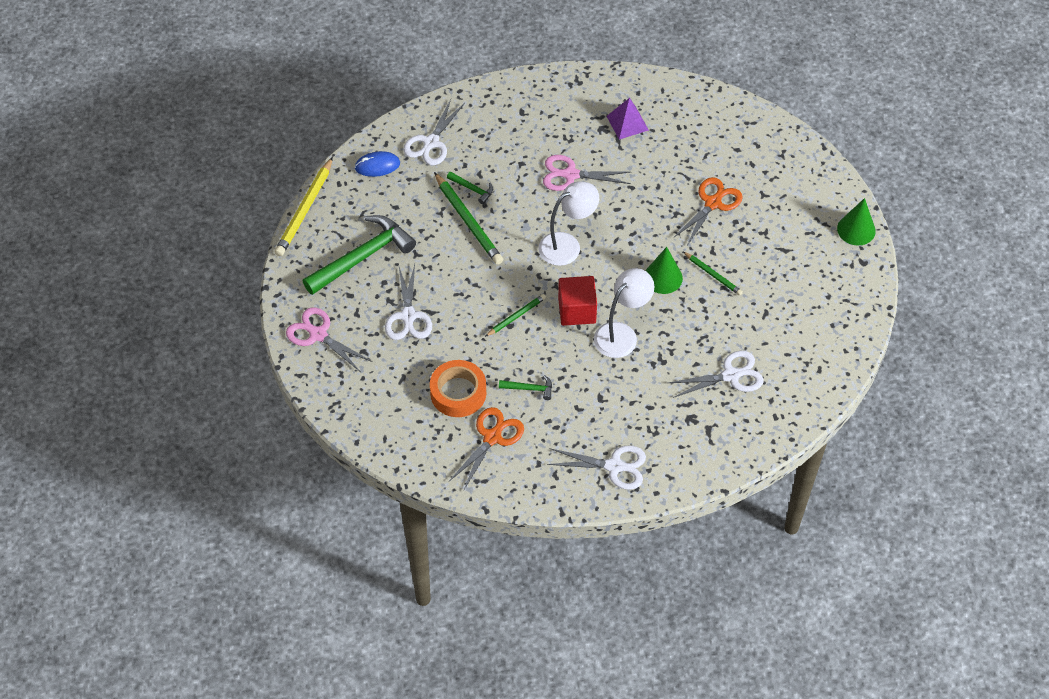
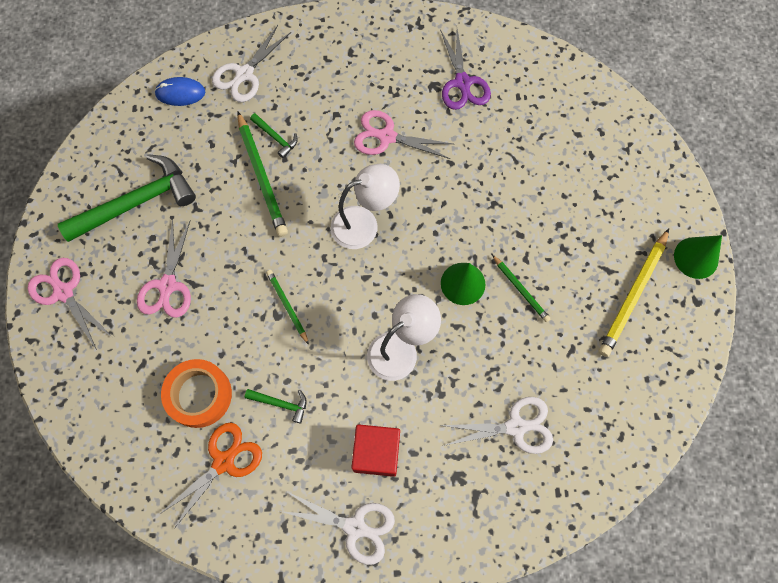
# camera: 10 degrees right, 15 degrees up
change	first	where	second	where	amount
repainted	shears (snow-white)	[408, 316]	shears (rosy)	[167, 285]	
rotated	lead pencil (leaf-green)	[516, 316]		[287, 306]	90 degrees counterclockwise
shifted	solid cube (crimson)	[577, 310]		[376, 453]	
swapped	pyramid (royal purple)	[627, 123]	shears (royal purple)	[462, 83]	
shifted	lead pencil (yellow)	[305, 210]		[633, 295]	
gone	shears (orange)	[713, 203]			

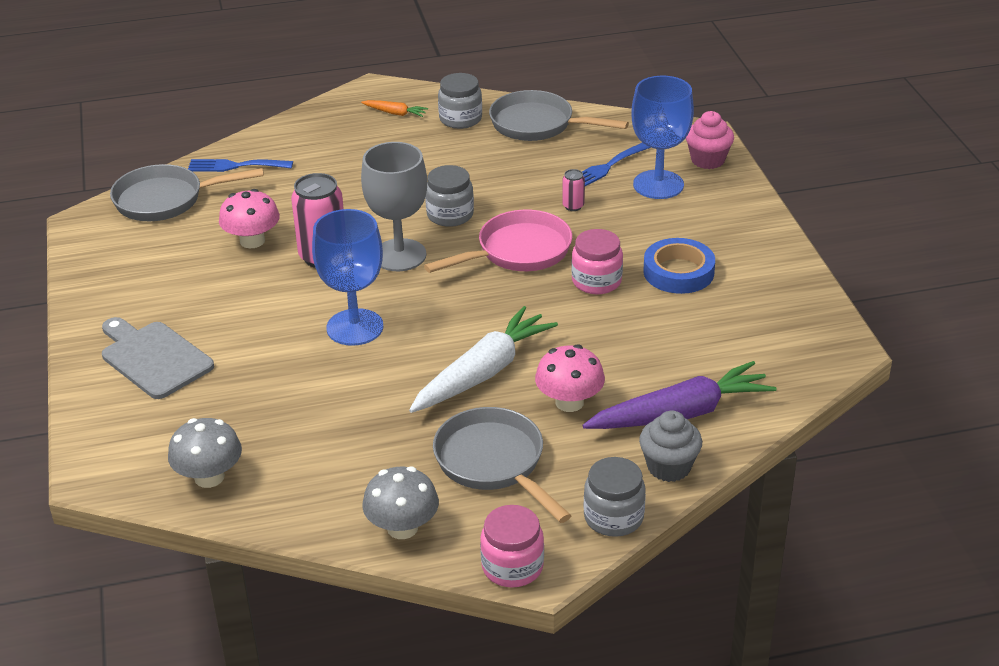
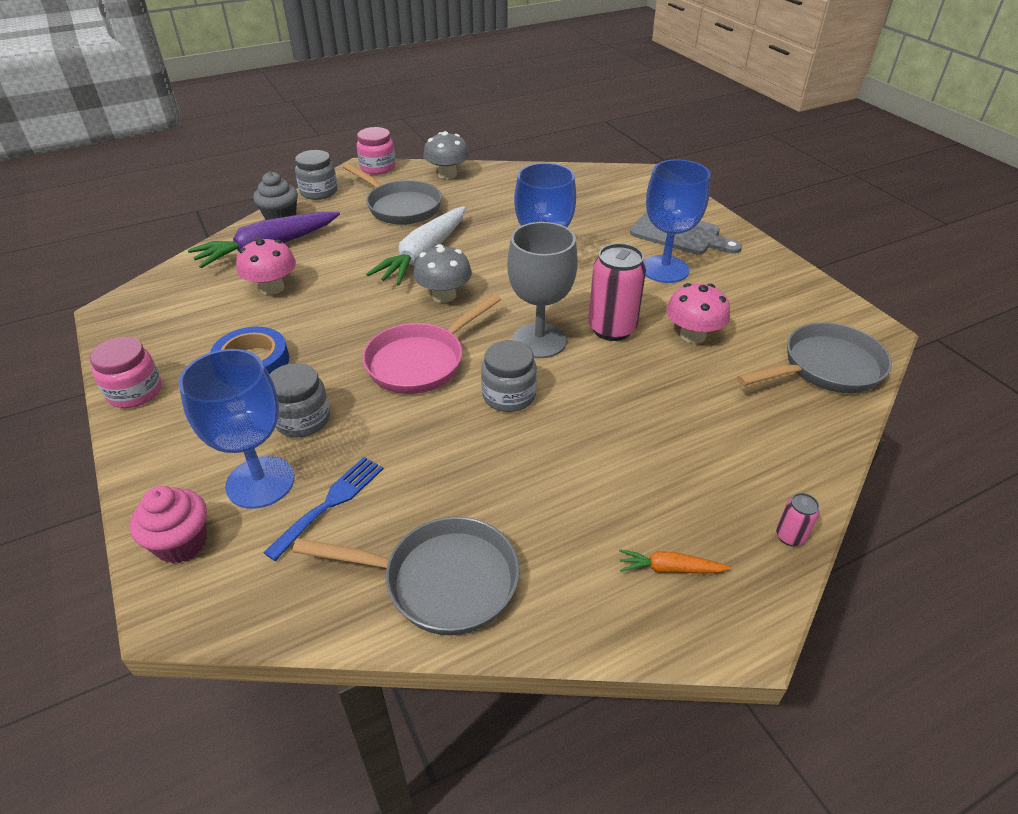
# camera: 165 degrees right, 5 degrees up
change	first	where	second	where	amount
shifted	jam jar (rosy)	[596, 281]		[135, 392]	
shifted	toadstool (rosy)	[569, 402]		[272, 288]	
shifted	jam jar (grey)	[460, 119]		[302, 420]	
shifted	toadstool (grey)	[209, 477]		[444, 295]	
new			wine glass (cobalt)	[664, 269]	
shifted	can (rosy)	[573, 206]		[790, 536]	
gone	dinner fork (cobalt)	[235, 166]			

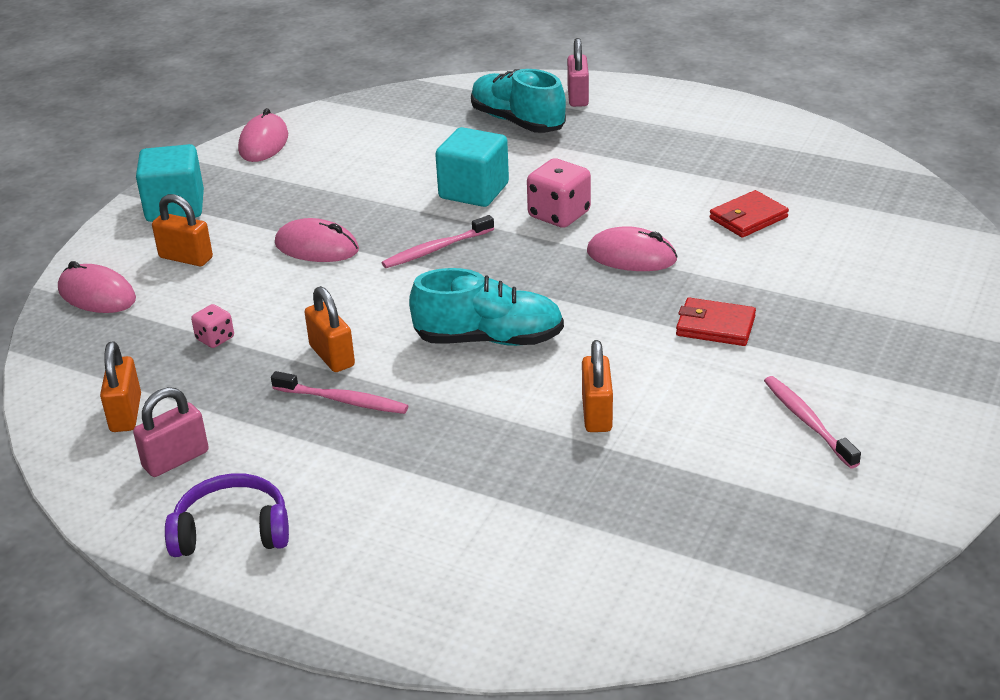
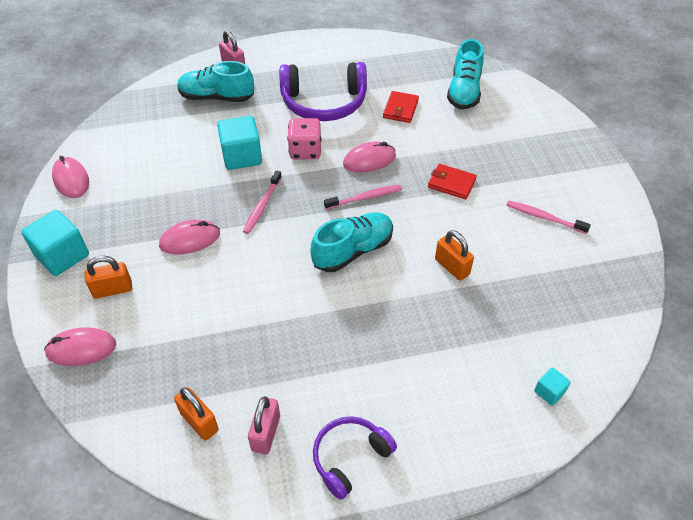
# camera: 40 degrees left, 15 degrees up
change	first	where	second	where	amount
new			over-ear headphones (royal purple)	[324, 103]	
shifted	dental brush (rosy)	[343, 400]		[365, 198]	
rotated	card wallet (crimson)	[715, 326]		[451, 183]	45 degrees clockwise
new			sneaker (teal)	[464, 91]	
new			solid cube (teal)	[549, 392]	
gone	dice (rosy)	[215, 339]			
gone	padlock (orange)	[332, 356]			

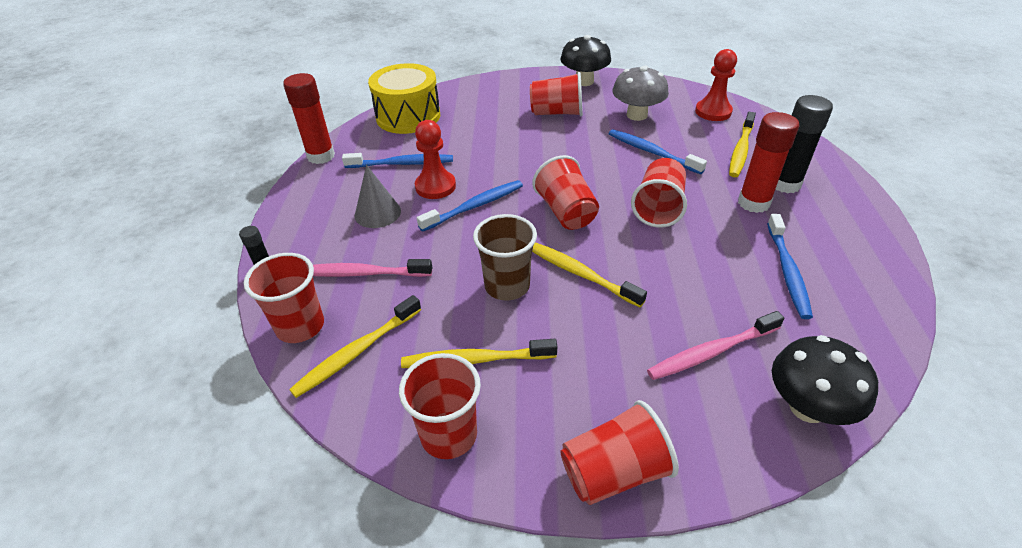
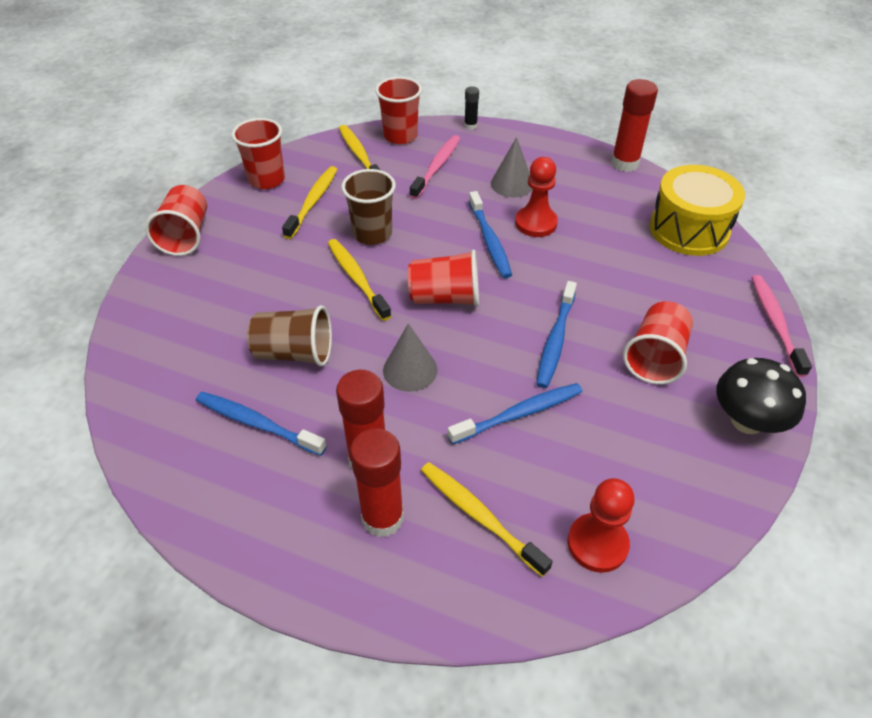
# camera: 110 degrees right, 5 degrees up
change	first	where	second	where	amount
new			beaker (dark brown)	[295, 353]	
rotated	dental brush (yellow)	[580, 273]		[357, 278]	90 degrees counterclockwise
repainted	glue stick (black)	[785, 184]	glue stick (crimson)	[382, 518]	
swapped	beaker (crimson)	[658, 208]	solid cone (grey)	[410, 370]	
shifted	dental brush (cobalt)	[402, 164]		[555, 340]	
shifted	dental brush (rosy)	[711, 352]		[775, 323]	
gone	toadstool (grey)	[637, 115]			
gone	toadstool (black)	[807, 407]			

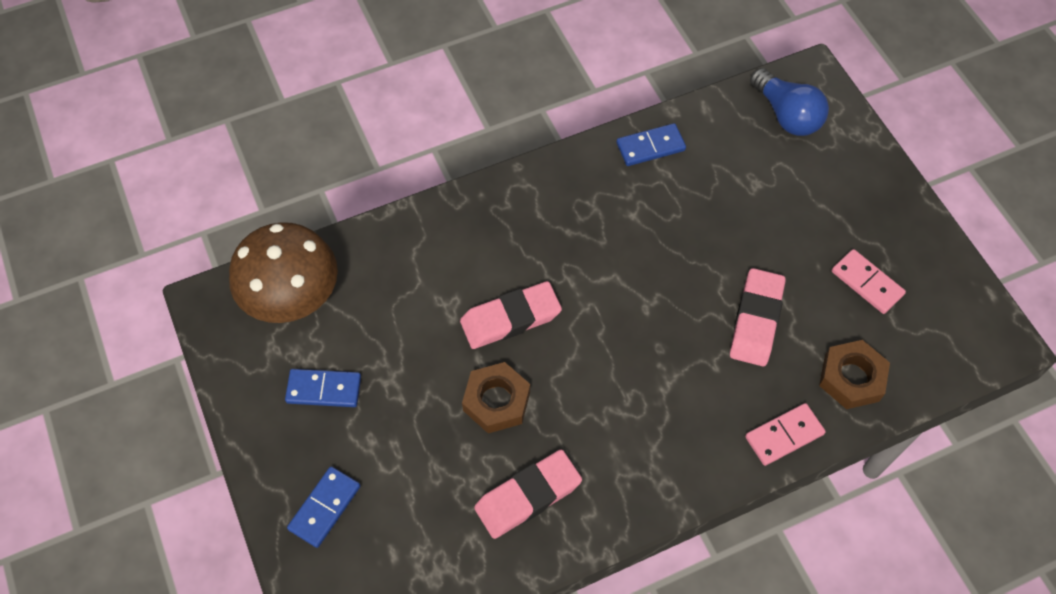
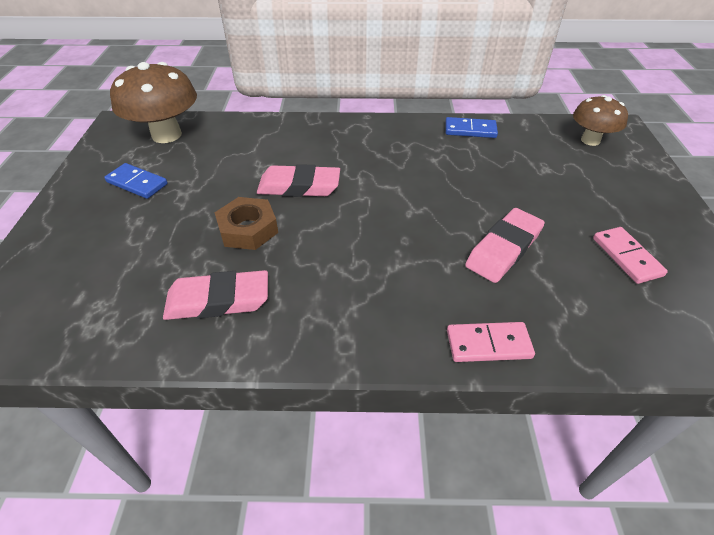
# camera: 25 degrees right, 15 degrees down
change	first	where	second	where	amount
swapped	bulb (cobalt)	[786, 115]	toadstool (dark brown)	[590, 140]	
gone	domino piece (cobalt)	[325, 508]			
gone	nut (dark brown)	[851, 378]			

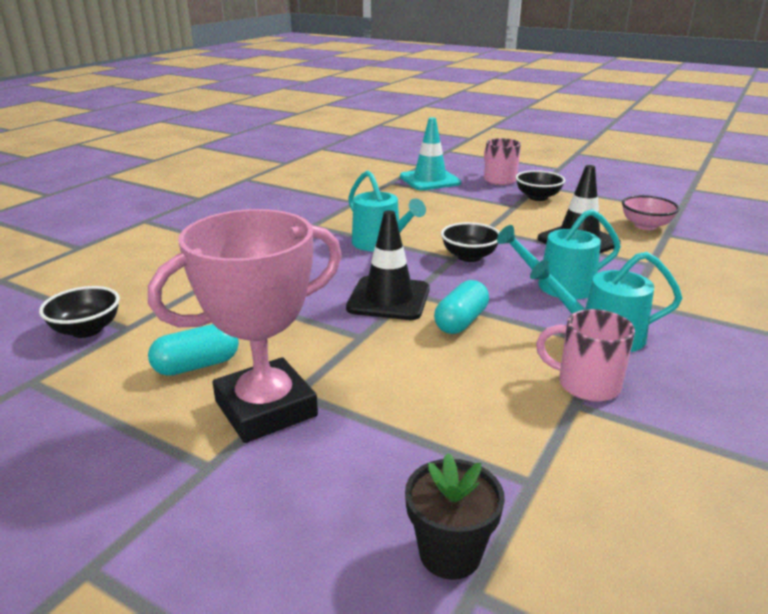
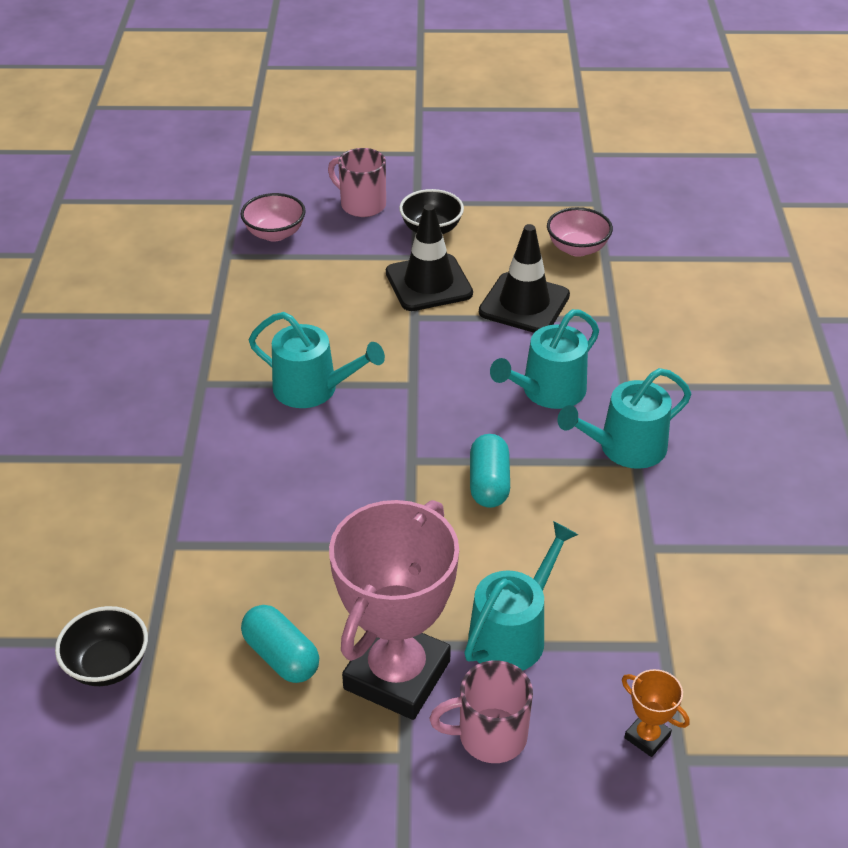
# camera: 30 degrees left, 15 degrees up
change	first	where	second	where	amount
swapped	traffic cone (teal)	[430, 180]	serving bowl (rosy)	[275, 233]	
rotated	capsule (teal)	[197, 365]		[281, 656]	75 degrees counterclockwise
shifted	traffic cone (black)	[388, 299]		[428, 283]	
shifted	coffee mug (rosy)	[586, 384]		[490, 736]	
new			sprinkling can (teal)	[512, 633]	
swapped	potted plant (black)	[450, 553]	prize cup (orange)	[647, 737]	
gone	serving bowl (black)	[469, 257]			

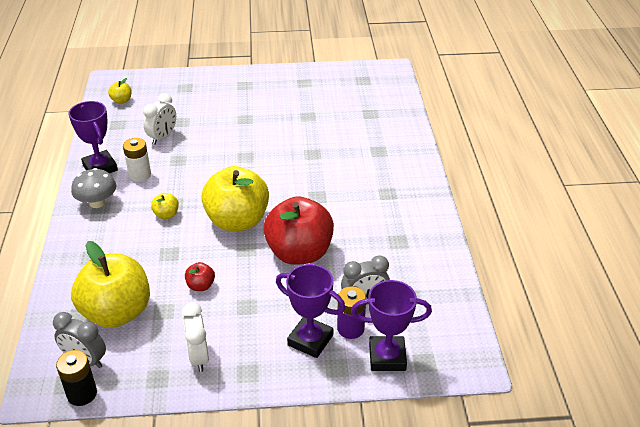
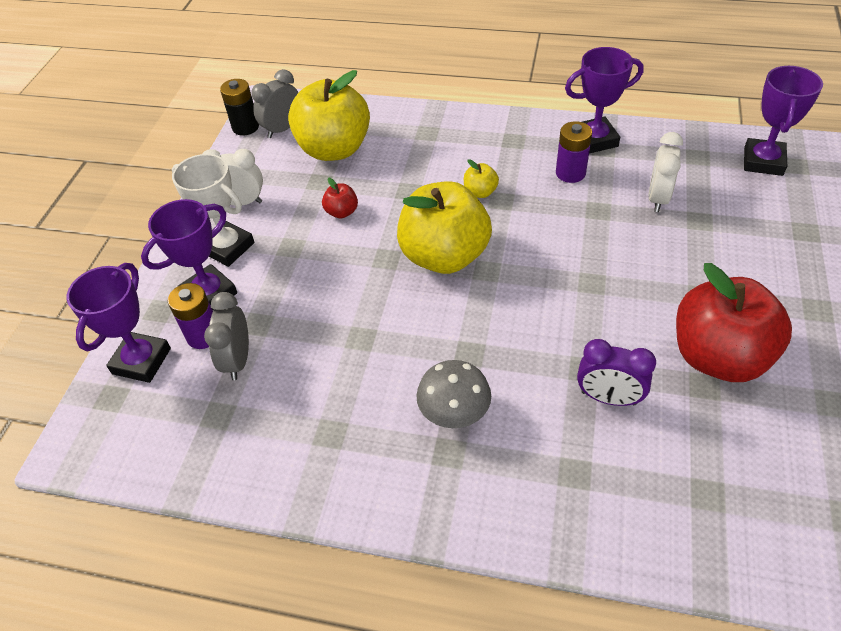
# camera: 110 degrees right, 10 degrees up
change	first	where	second	where	amount
new			prize cup (snow-white)	[227, 247]	
shifted	toadstool (grey)	[97, 202]		[454, 412]	
repainted	power cell (snow-white)	[140, 175]	power cell (royal purple)	[570, 173]	
new			alarm clock (royal purple)	[608, 398]	
rotated	alarm clock (snow-white)	[163, 137]		[657, 198]	60 degrees clockwise
shifted	apple (crimson)	[299, 253]		[718, 356]	
swapped	apple (yellow)	[121, 101]	prize cup (royal purple)	[763, 161]	

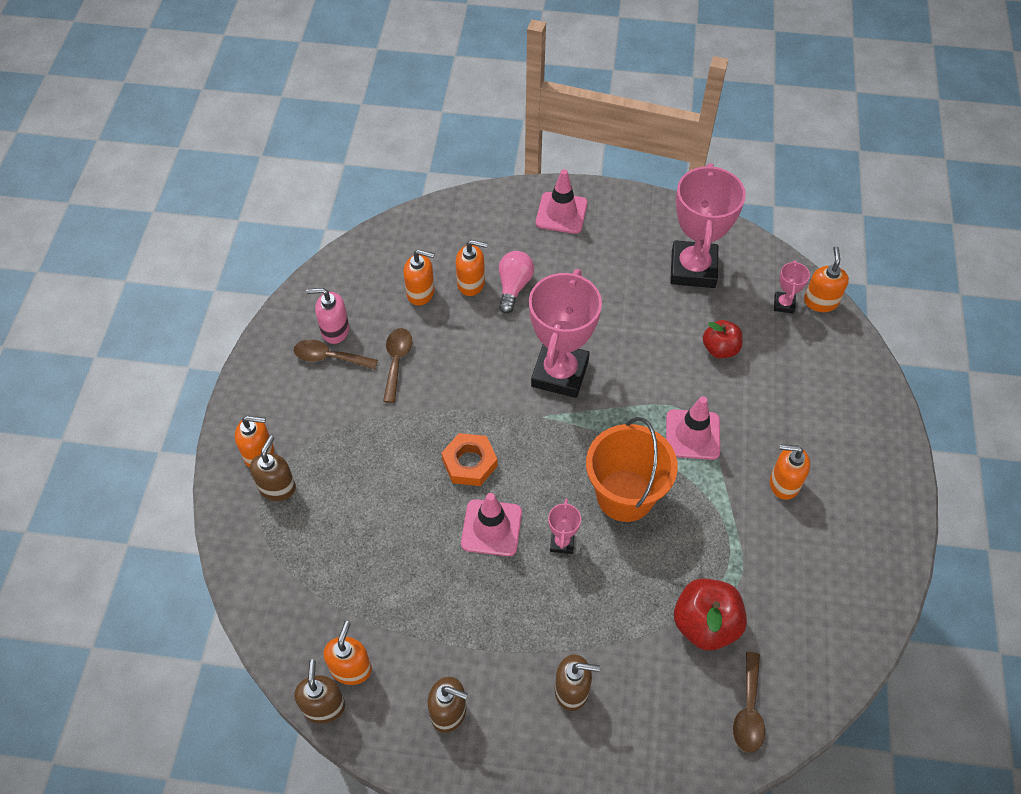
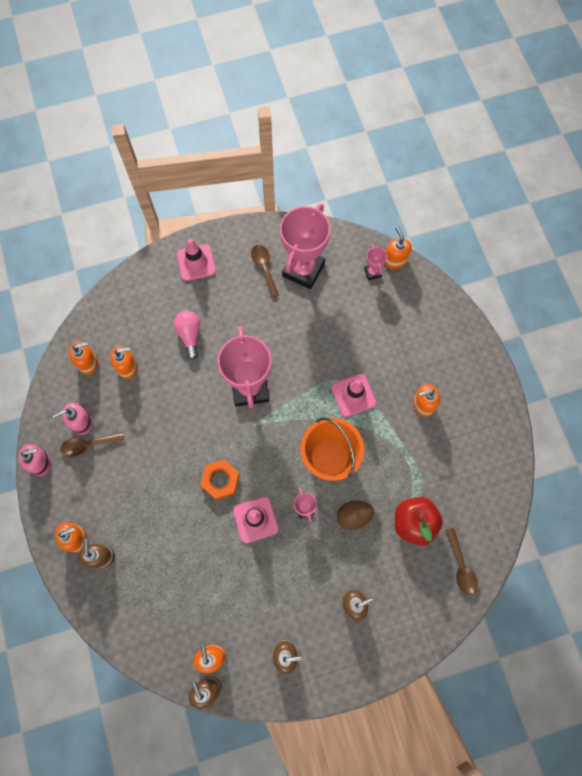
# camera: 25 degrees left, 15 degrees up
change	first	where	second	where	amount
new			soap dispenser (rosy)	[41, 463]	
shifted	soap dispenser (orange)	[471, 283]		[88, 363]	
shifted	tablespoon (dark brown)	[397, 361]		[264, 268]	
rotated	prize cup (rosy)	[693, 269]		[303, 270]	45 degrees clockwise
new			toy egg (dark brown)	[353, 516]	
gone	apple (crimson)	[720, 349]			

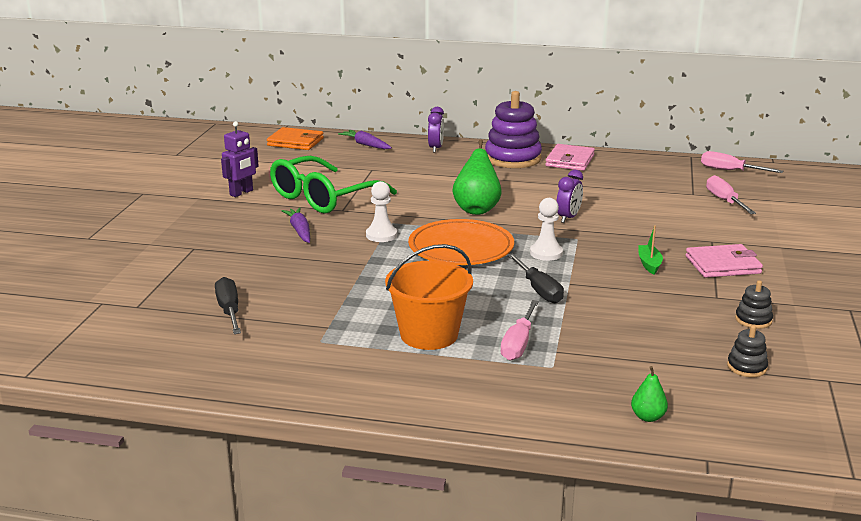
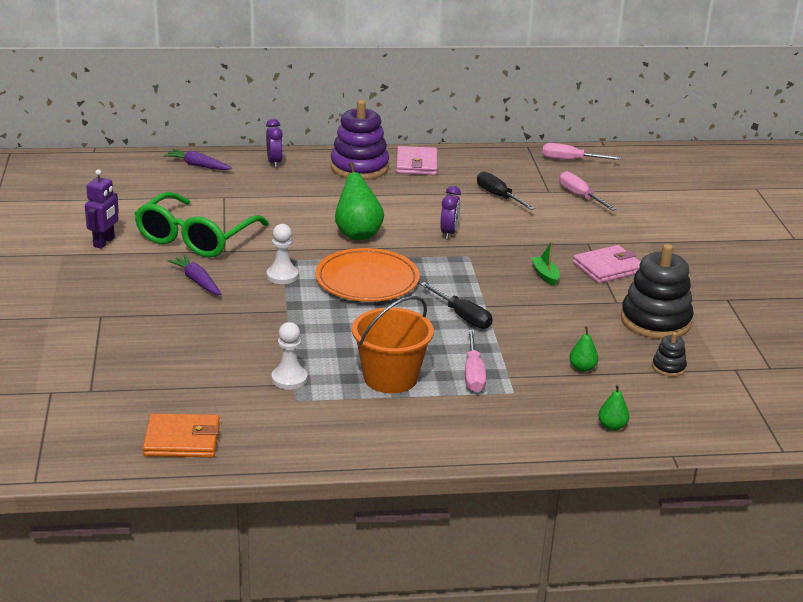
# camera: 20 degrees left, 5 degrees up
change	first	where	second	where	amount
shifted	card wallet (orange)	[295, 142]		[182, 440]	
shifted	chess pawn (snow-white)	[546, 253]		[289, 379]	
shifted	flat screwdriver (black)	[229, 311]		[498, 196]	
new			toy pear (leaf-green)	[582, 368]	
scaled	ring stacker (black)	[753, 320]		[655, 321]	x2.21

